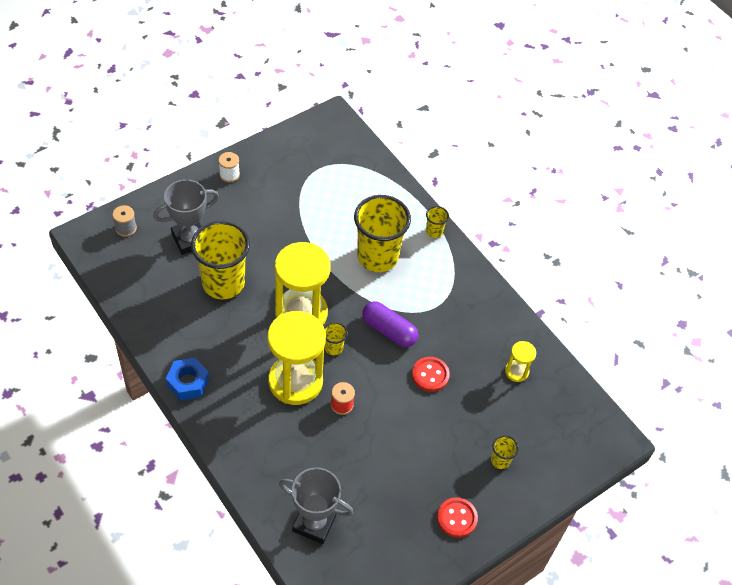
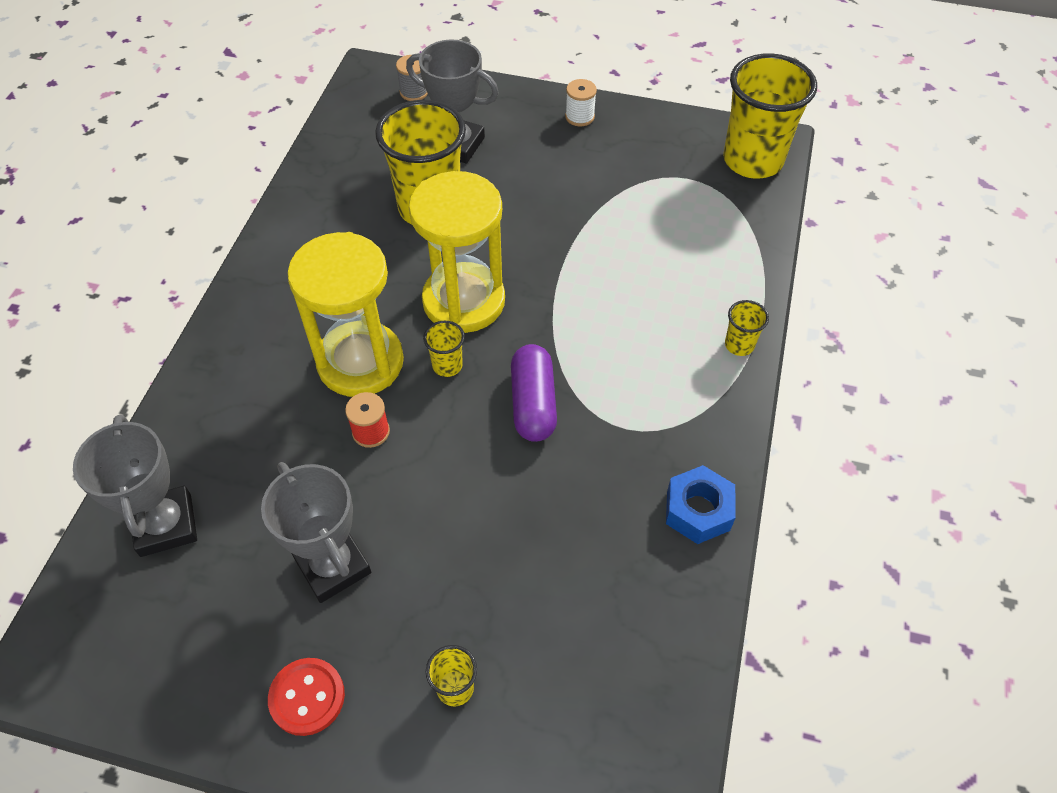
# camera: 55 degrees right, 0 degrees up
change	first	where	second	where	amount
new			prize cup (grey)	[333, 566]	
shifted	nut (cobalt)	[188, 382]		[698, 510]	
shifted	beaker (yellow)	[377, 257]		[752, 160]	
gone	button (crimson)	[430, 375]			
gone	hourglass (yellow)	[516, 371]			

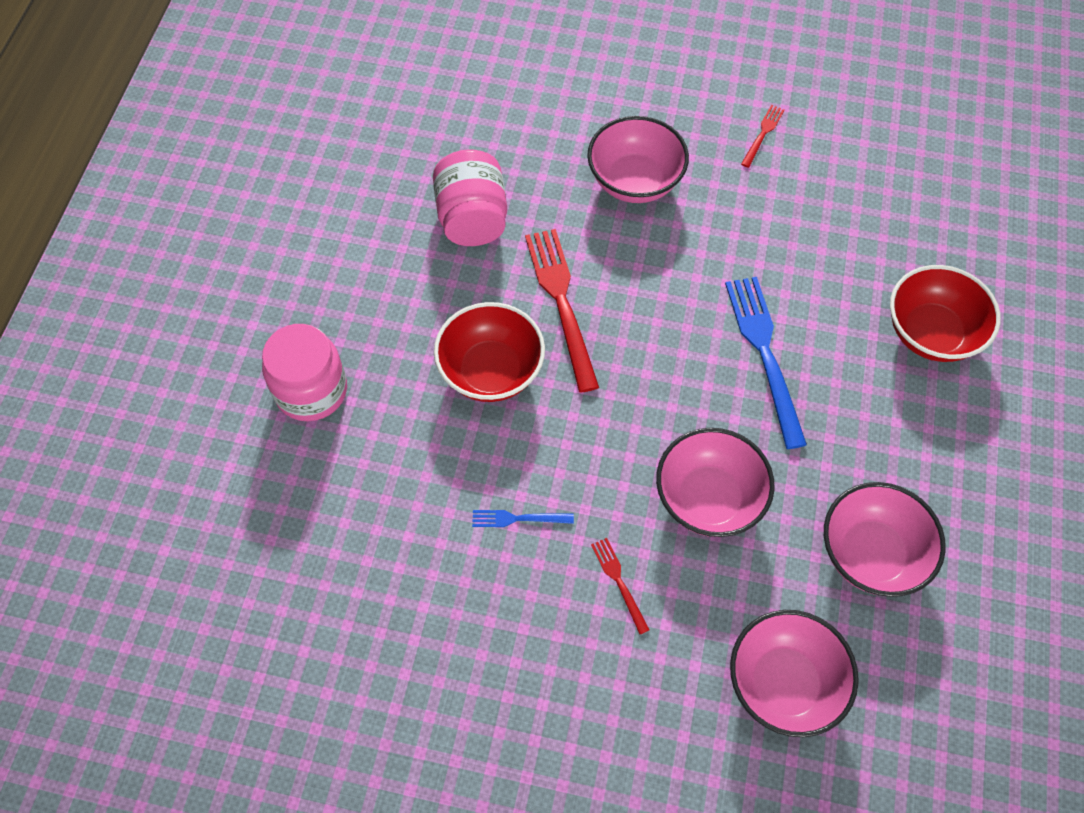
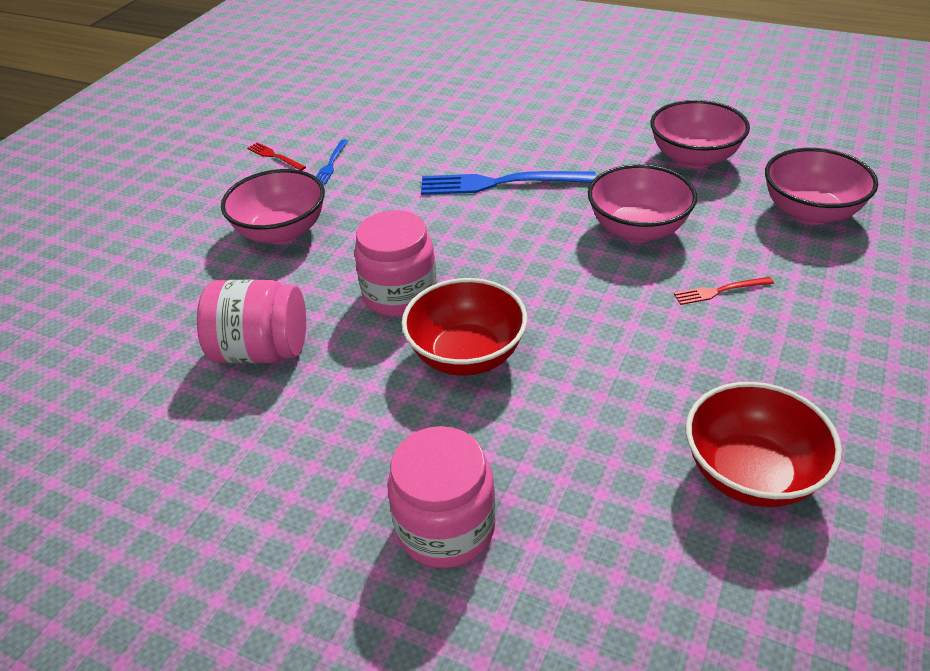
# camera: 75 degrees left, 20 degrees down
change	first	where	second	where	amount
shifted	dinner fork (cobalt)	[518, 518]		[331, 164]	
swapped	dinner fork (crimson)	[561, 302]	jam jar (rosy)	[400, 295]	
shifted	serving bowl (crimson)	[931, 333]		[750, 473]	

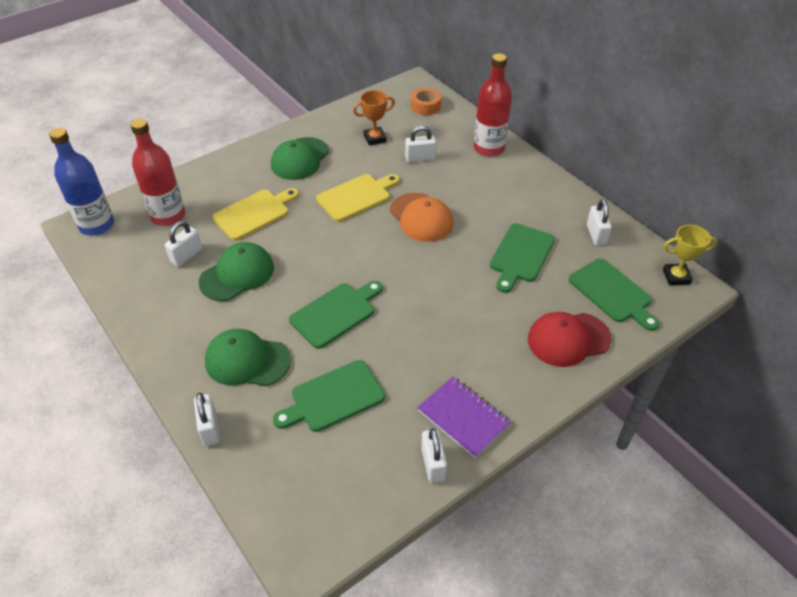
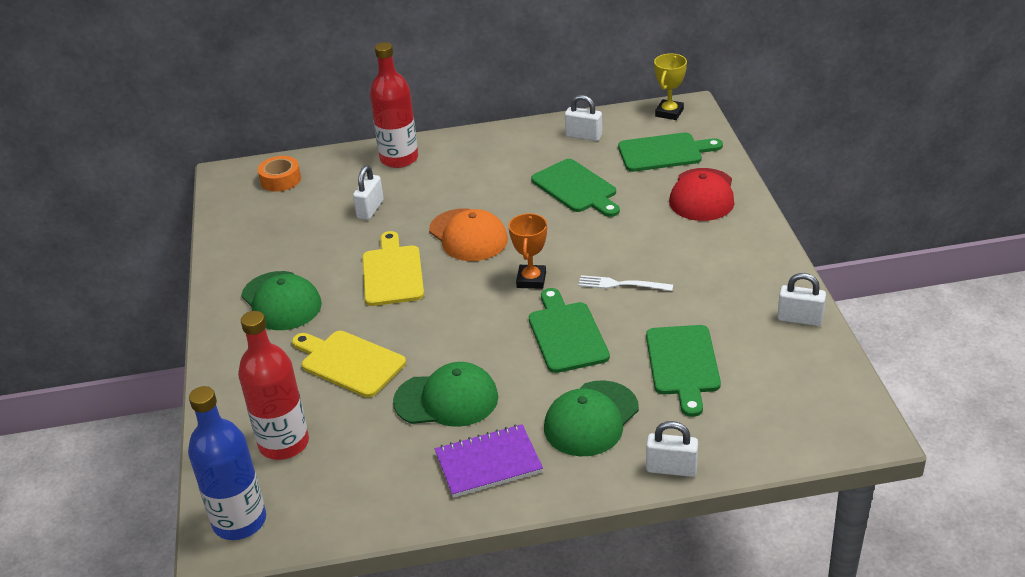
# camera: 60 degrees left, 10 degrees down
change	first	where	second	where	amount
rotated	cutting board (yellow)	[254, 213]		[349, 362]	45 degrees counterclockwise
rotated	baseball cap (leaf-green)	[237, 274]		[446, 399]	105 degrees clockwise
rotated	baseball cap (orange)	[421, 217]		[468, 235]	60 degrees clockwise
shifted	notepad (royal purple)	[463, 418]		[488, 463]	
shifted	prize cup (orange)	[375, 138]		[531, 280]	
new			dinner fork (snow-white)	[621, 284]	
gone	padlock (snow-white)	[186, 256]			

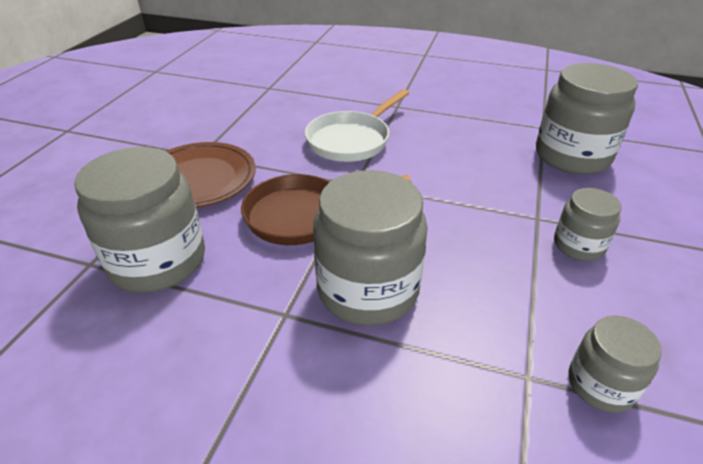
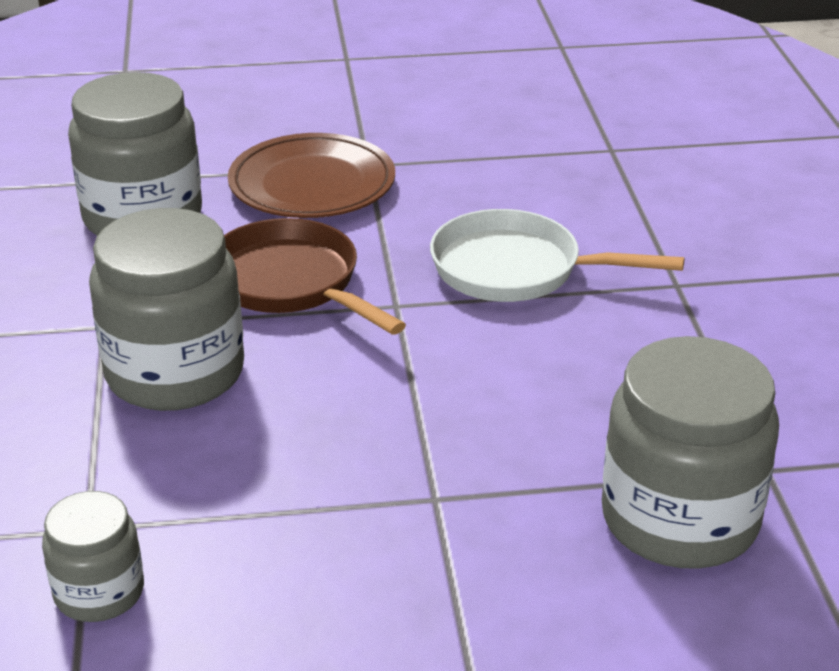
# camera: 65 degrees right, 5 degrees down
change	first	where	second	where	amount
gone	jam jar (grey)	[578, 245]			

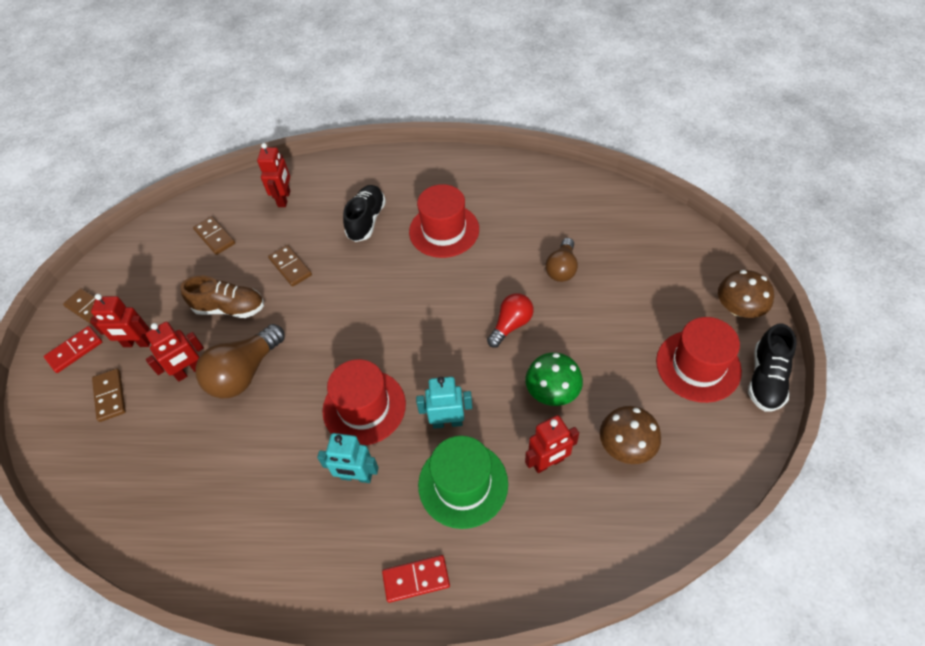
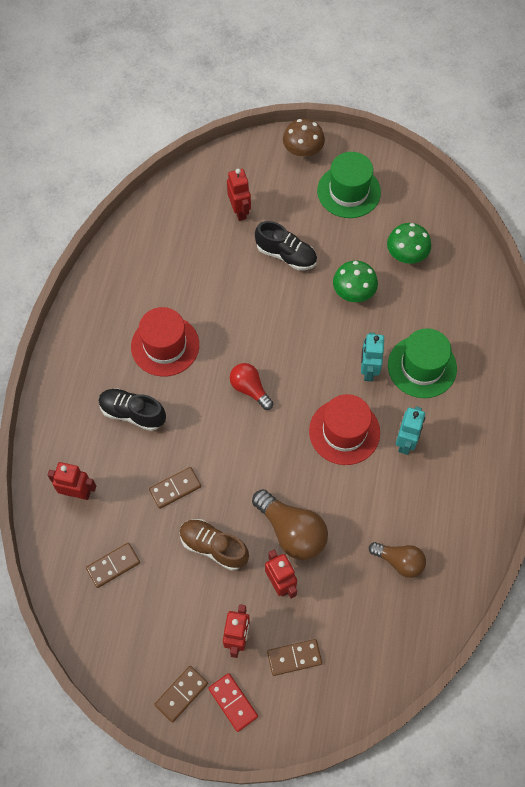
# camera: 85 degrees left, 10 degrees up
change	first	where	second	where	amount
rotated	sneaker (dark brown)	[230, 308]		[213, 547]	75 degrees counterclockwise
shifted	robot (crimson)	[548, 462]		[239, 211]	
shifted	bulb (crimson)	[511, 325]		[250, 389]	
shifted	sneaker (black)	[766, 379]		[286, 255]	
repainted	tall hat (crimson)	[698, 366]	tall hat (leaf-green)	[348, 191]	
shifted	bulb (dark brown)	[562, 268]		[399, 561]	
repainted	toadstool (dark brown)	[626, 445]	toadstool (leaf-green)	[406, 254]	
gone	domino piece (crimson)	[416, 579]			

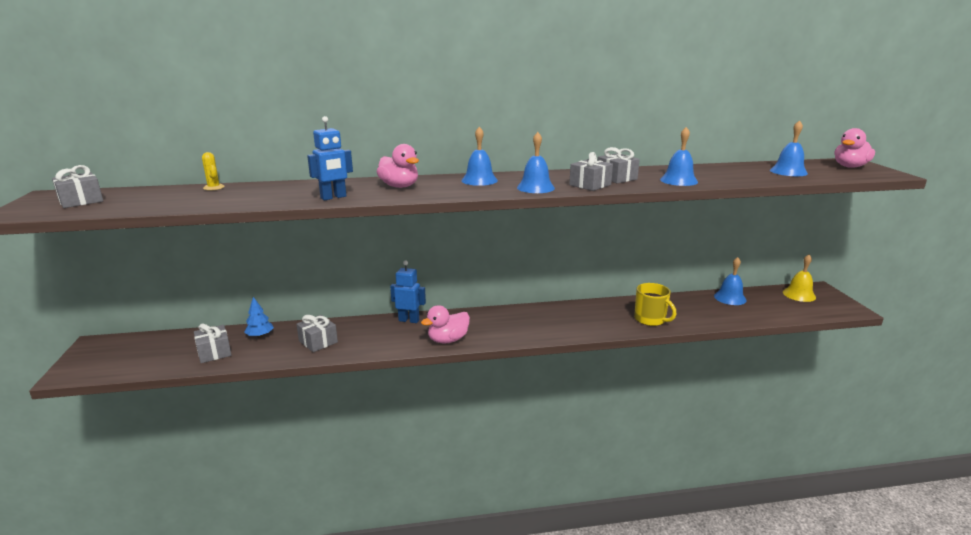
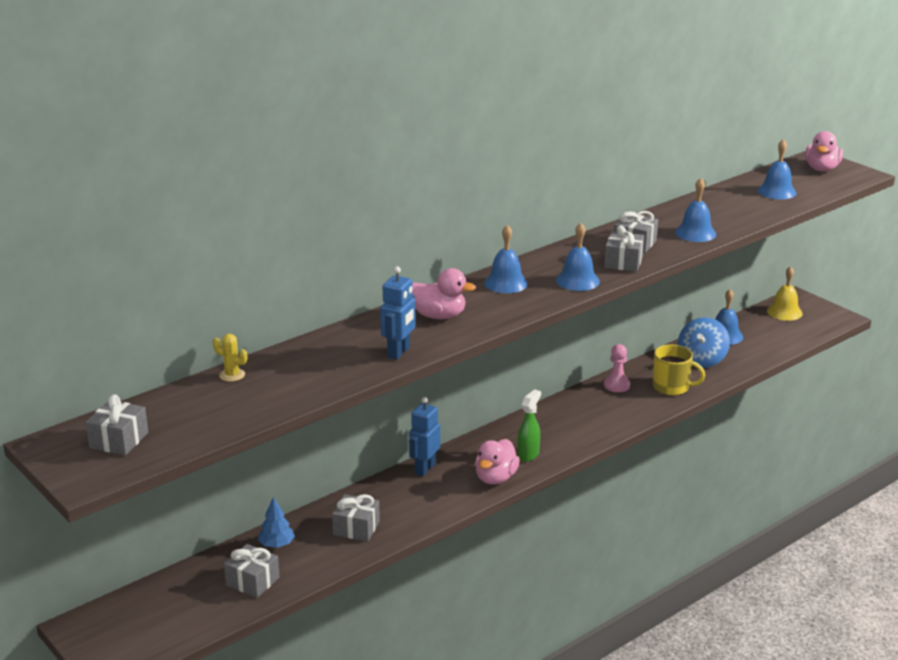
# camera: 30 degrees left, 5 degrees up
change	first	where	second	where	amount
rotated	robot (cobalt)	[409, 320]		[424, 469]	45 degrees counterclockwise
new			spray cleaner (leaf-green)	[528, 455]	
new			chess pawn (rosy)	[616, 385]	
new			spinning top (cobalt)	[702, 360]	

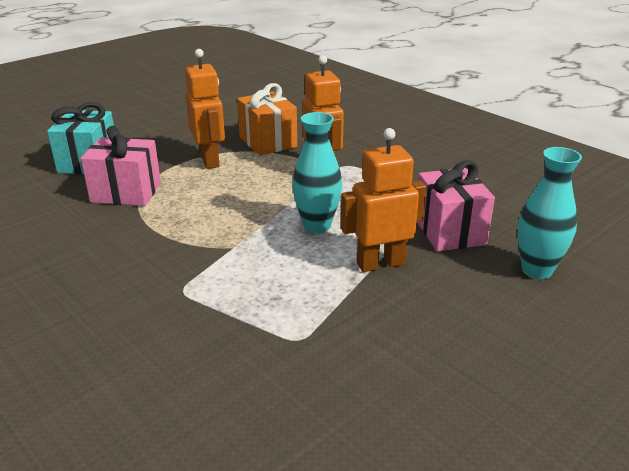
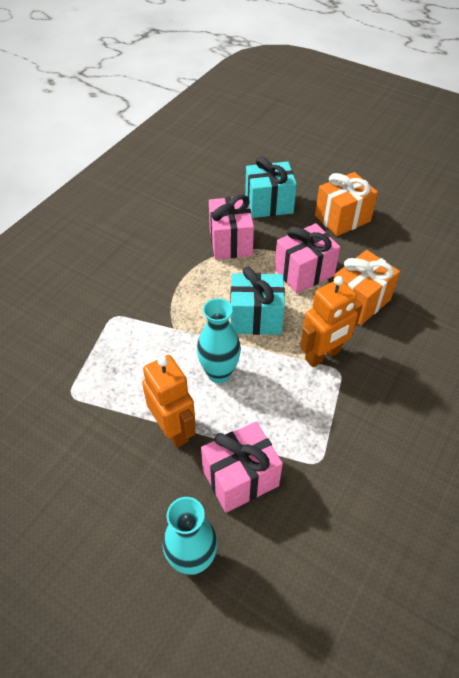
# camera: 75 degrees right, 20 degrees up
change	first	where	second	where	amount
new			present (teal)	[256, 318]	
swapped	robot (orange)	[210, 160]	present (rosy)	[304, 272]	
new			present (orange)	[342, 218]	

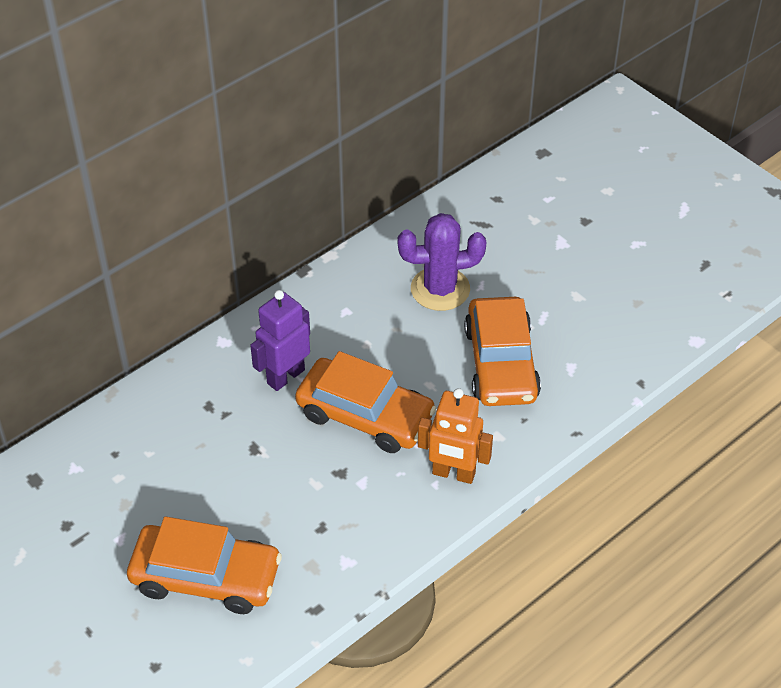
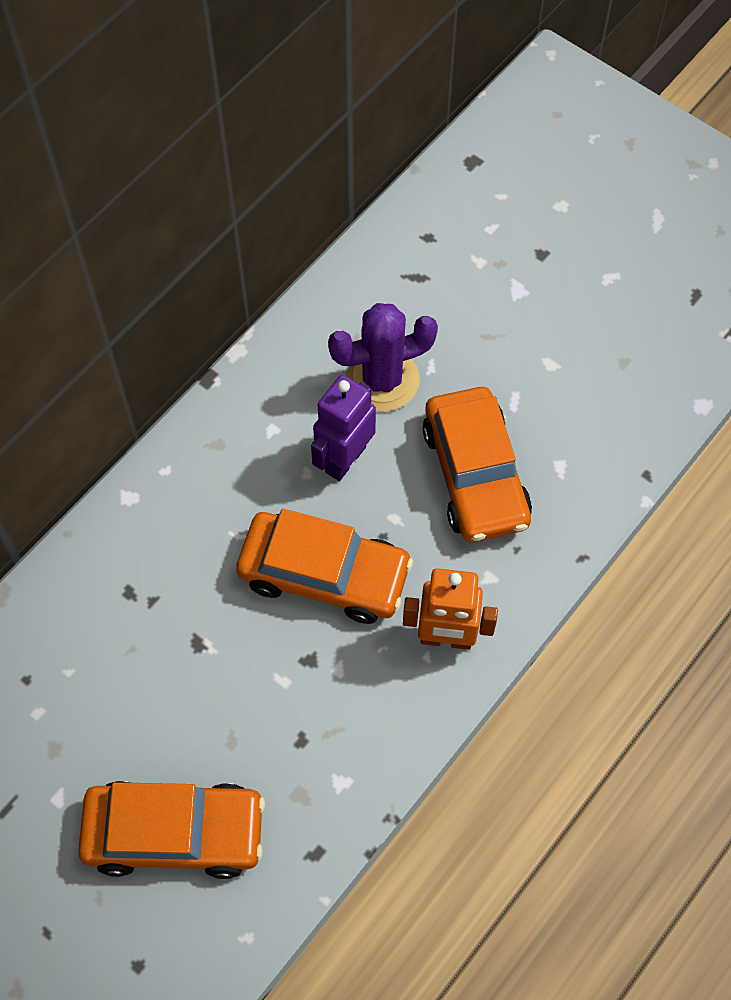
# camera: 10 degrees left, 15 degrees up
change	first	where	second	where	amount
shifted	robot (royal purple)	[285, 376]		[345, 459]	

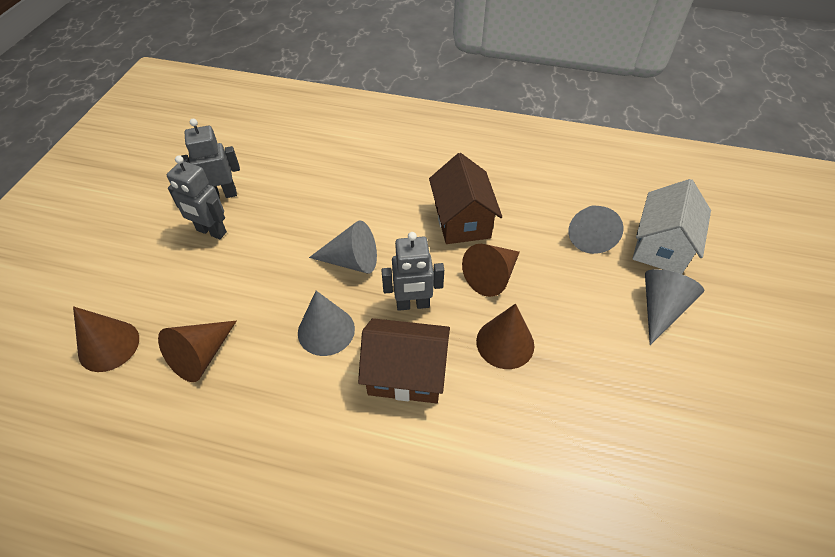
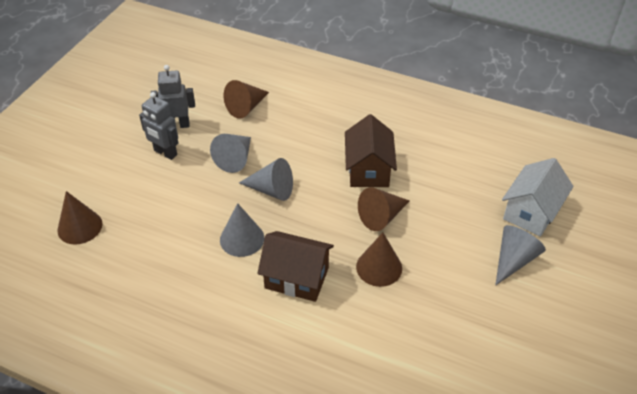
# camera: 10 degrees right, 5 degrees down
change	first	where	second	where	amount
shifted	solid cone (grey)	[589, 235]		[235, 158]	
shifted	solid cone (dark brown)	[201, 355]		[246, 107]	
gone	robot (grey)	[413, 304]			

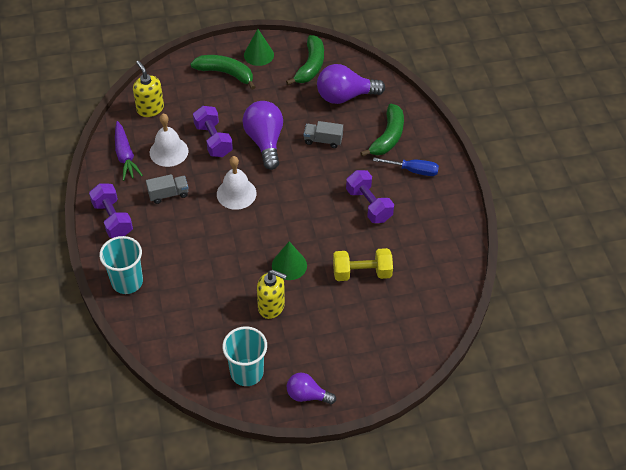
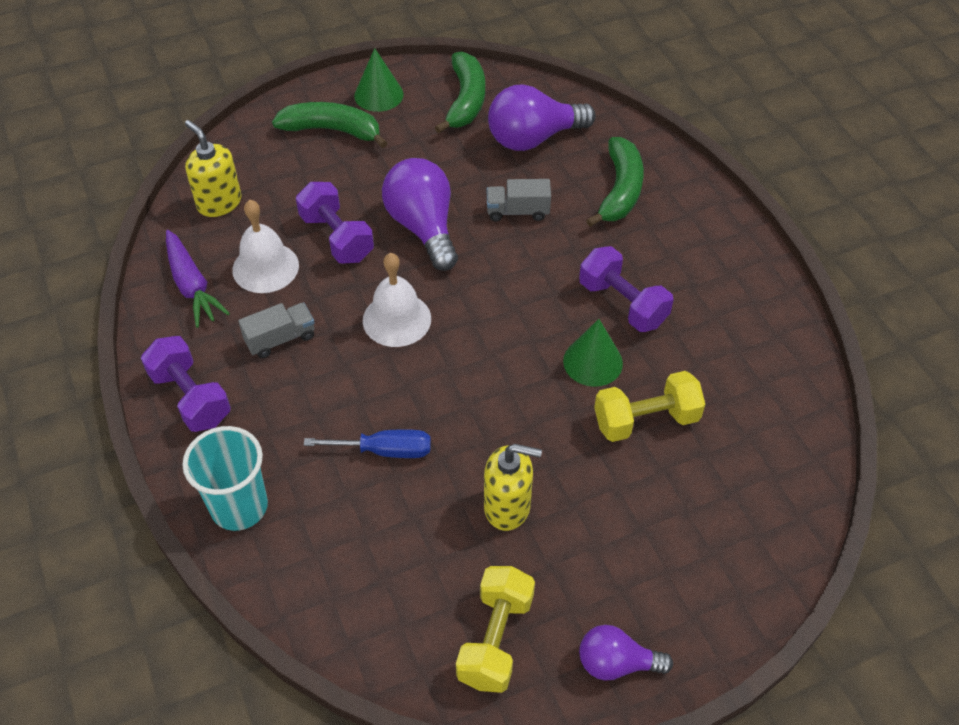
# camera: 10 degrees left, 0 degrees up
change	first	where	second	where	amount
shifted	flat screwdriver (cobalt)	[413, 170]		[384, 450]	
swapped	beaker (teal)	[247, 372]	dumbbell (yellow)	[495, 639]	
shifted	solid cone (leaf-green)	[289, 265]		[593, 362]	

